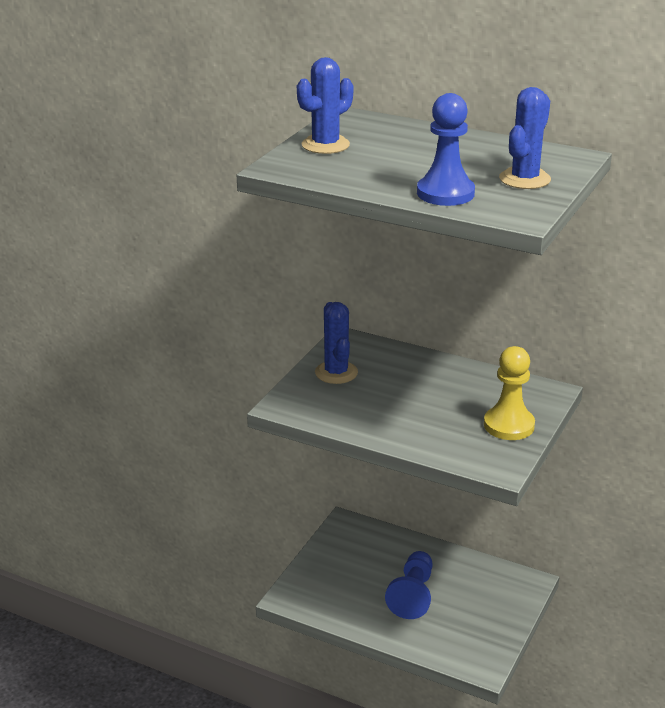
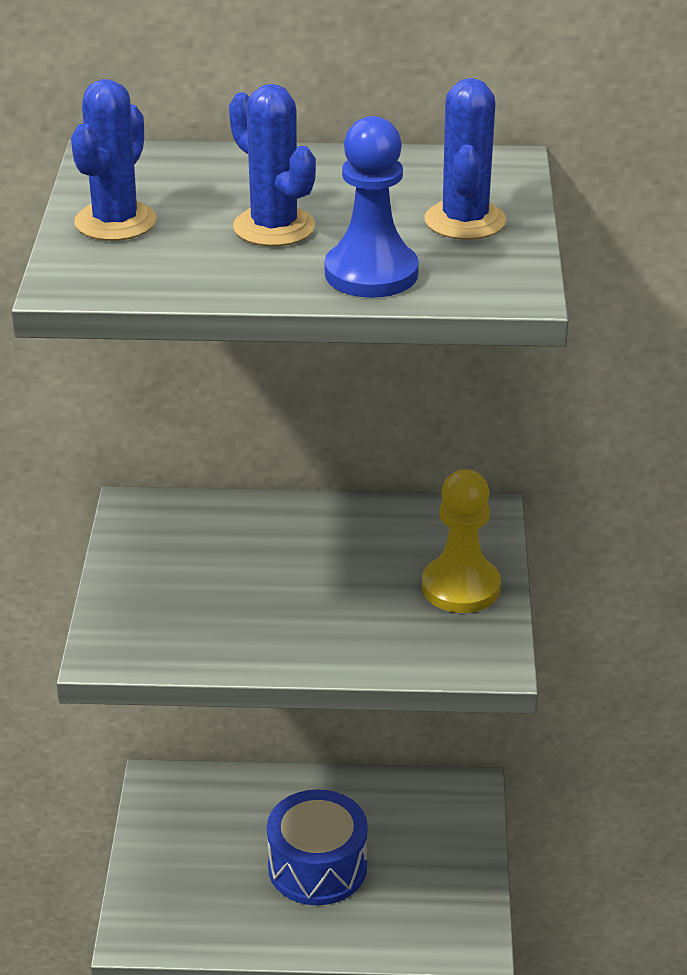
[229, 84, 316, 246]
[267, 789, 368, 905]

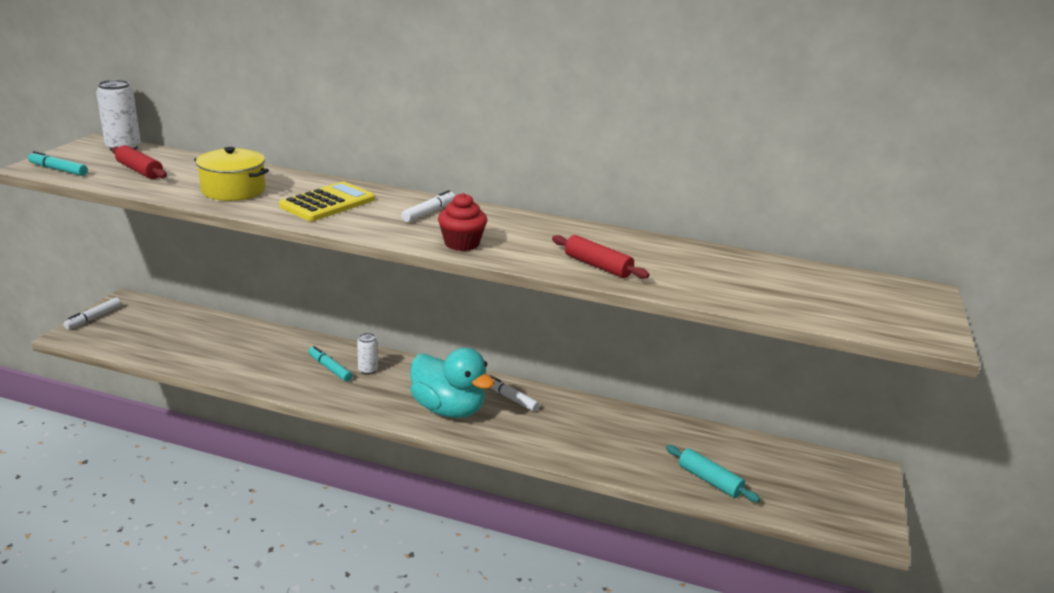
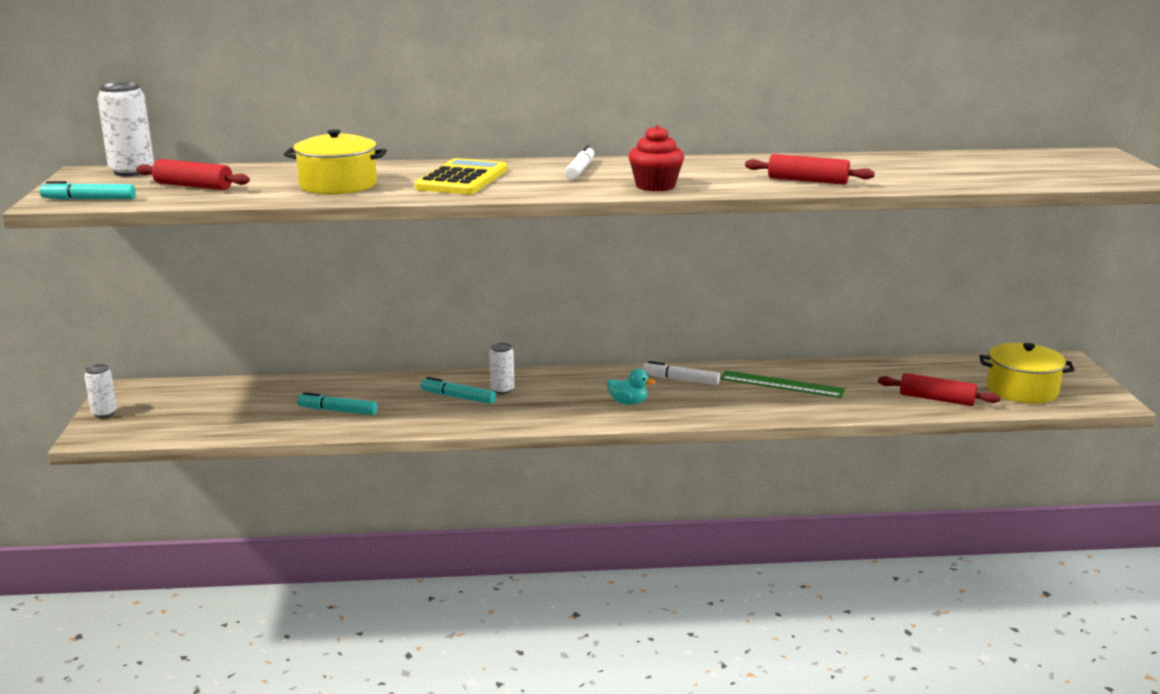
[297, 392, 377, 415]
[720, 370, 845, 398]
[979, 343, 1075, 404]
[85, 364, 117, 418]
[878, 373, 1000, 406]
[607, 369, 655, 405]

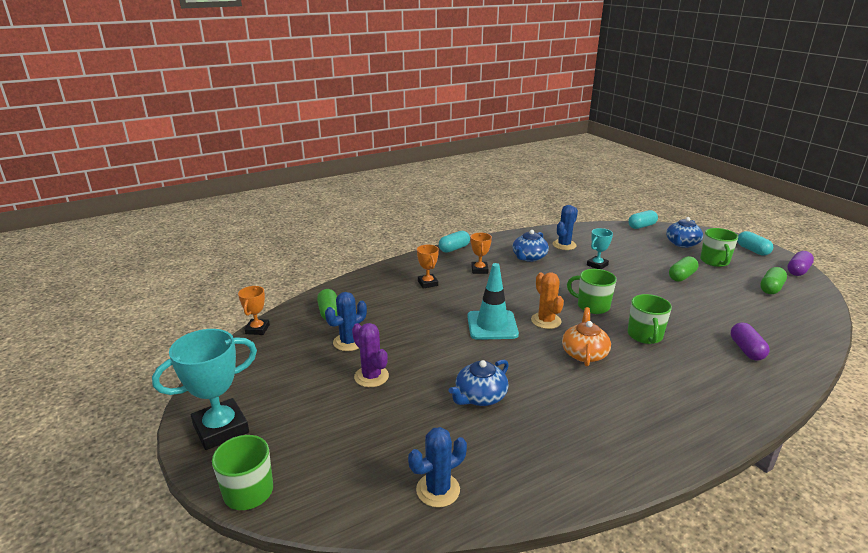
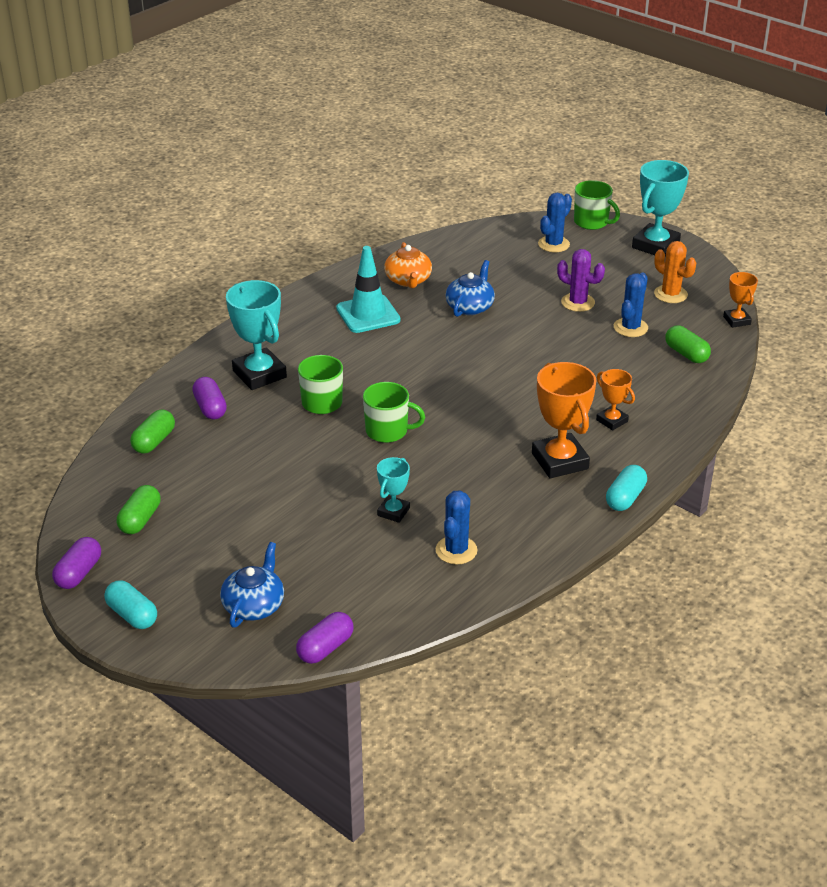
[512, 230, 549, 262] (first image)
[700, 228, 738, 267] (first image)
[226, 280, 287, 390]
[538, 193, 572, 252]
[336, 246, 401, 333]
[654, 241, 696, 303]
[384, 242, 432, 288]
[130, 409, 175, 454]
[296, 612, 353, 664]
[532, 362, 597, 479]

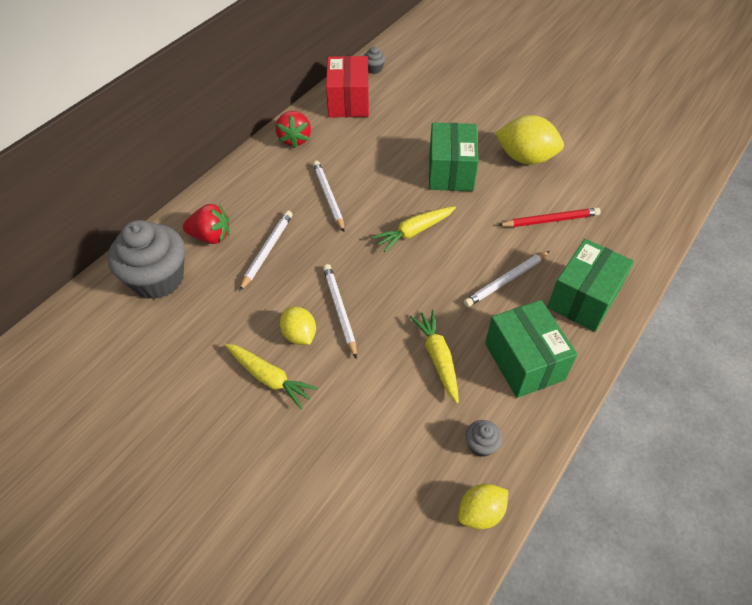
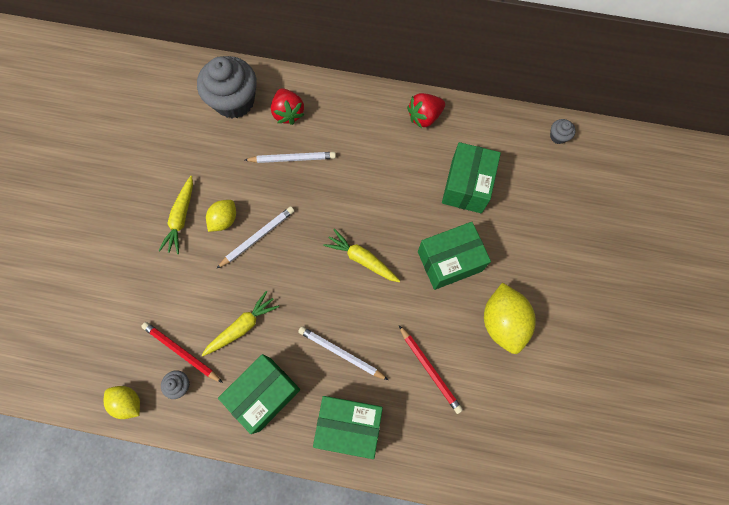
[313, 161, 344, 232] (first image)
[326, 56, 369, 118] (first image)
[141, 322, 223, 383]
[442, 142, 501, 213]

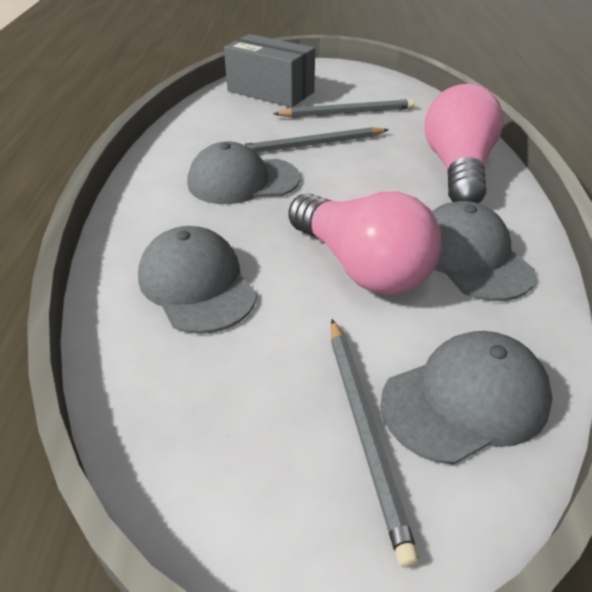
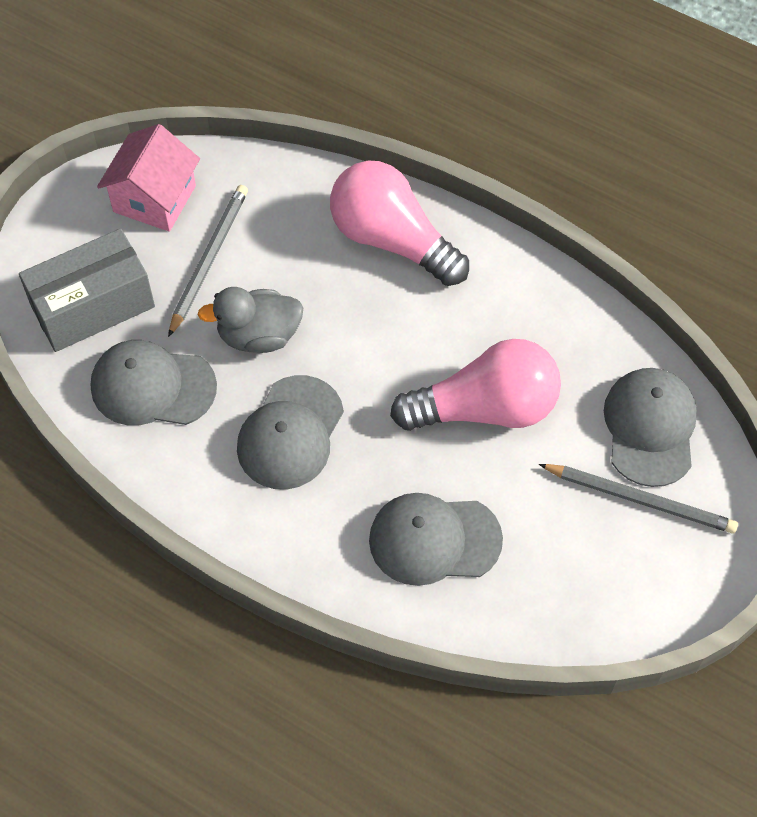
[97, 124, 200, 232]
[91, 340, 217, 425]
[198, 287, 304, 353]

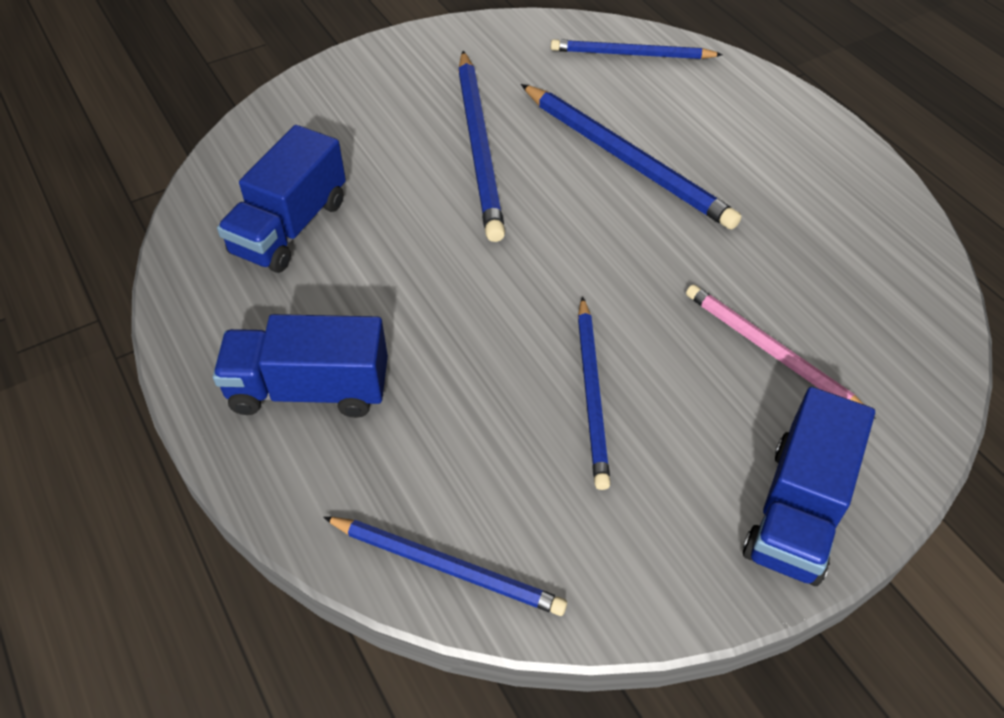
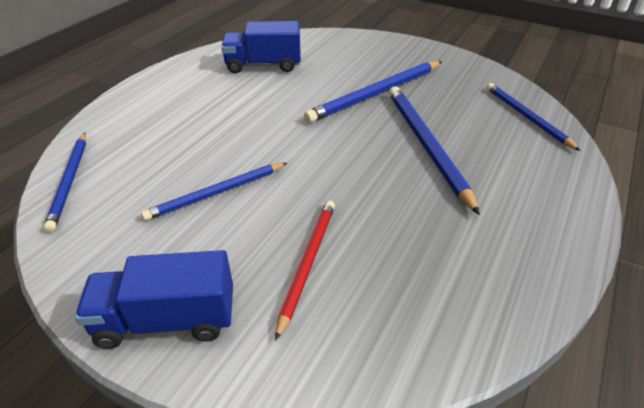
[213, 314, 388, 418] (first image)
[275, 201, 335, 341]
[389, 86, 480, 215]

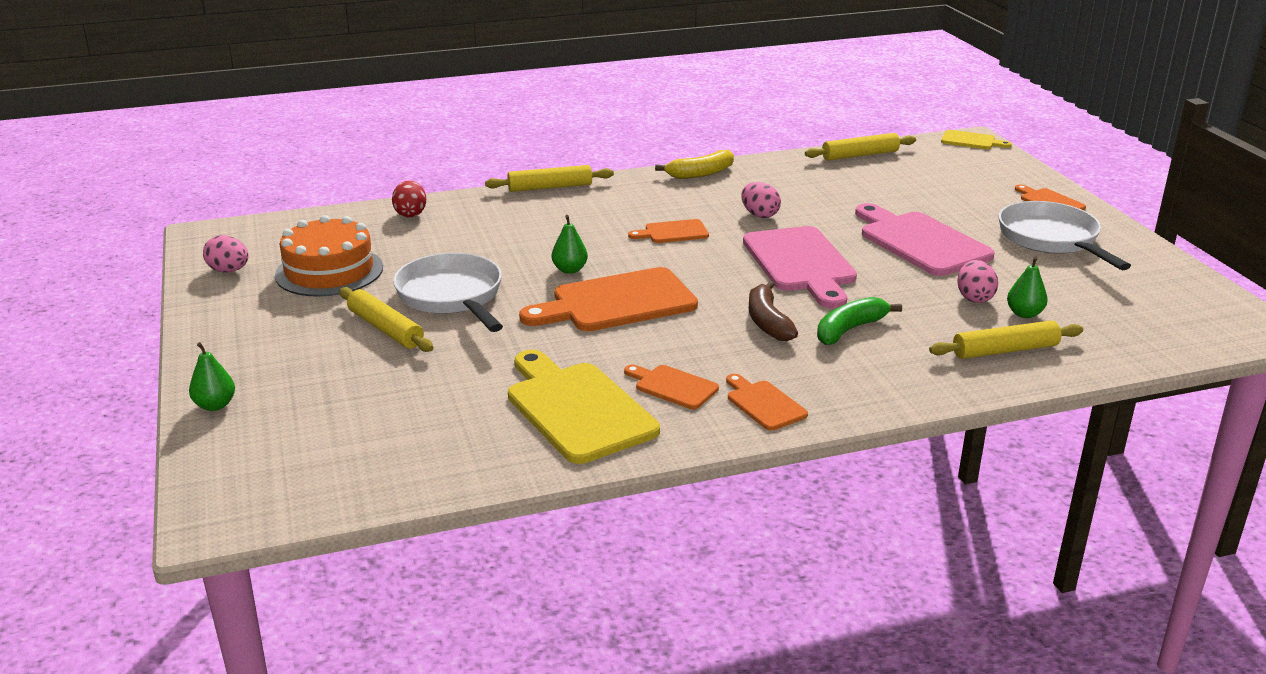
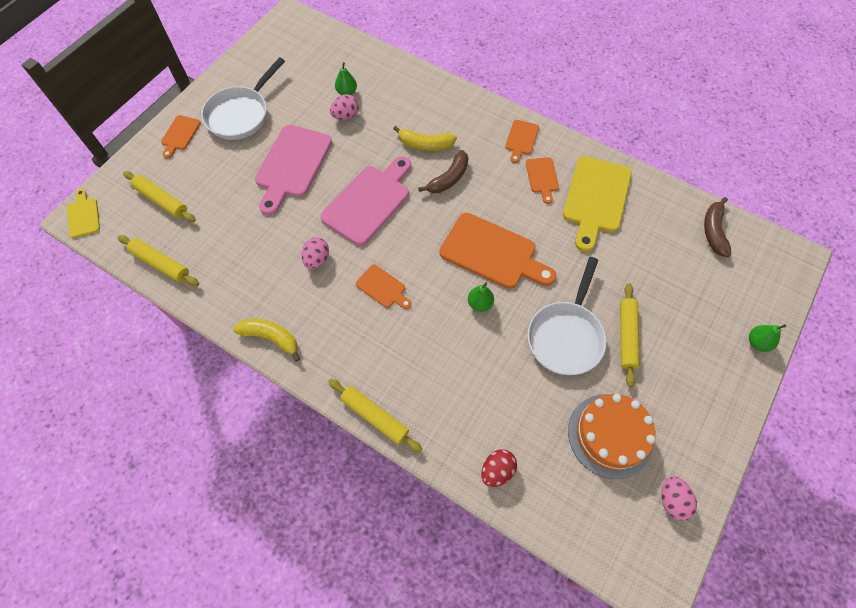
[704, 197, 731, 257]
[123, 171, 196, 222]
[393, 126, 457, 151]

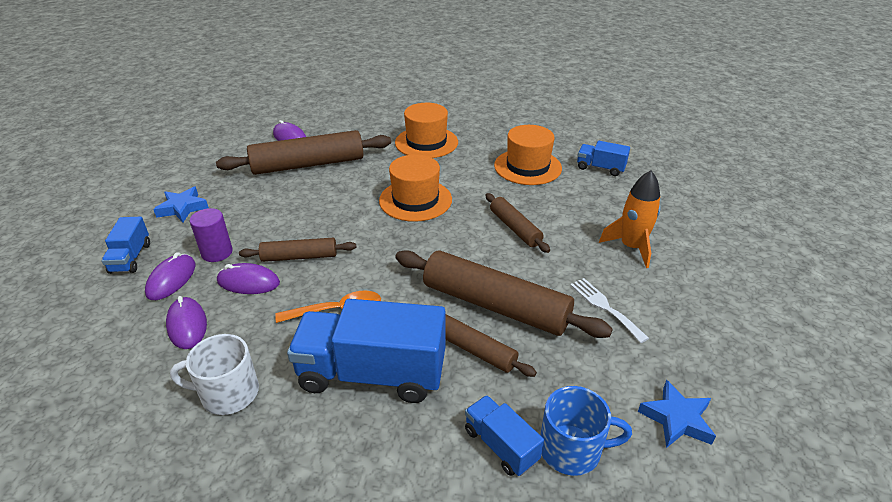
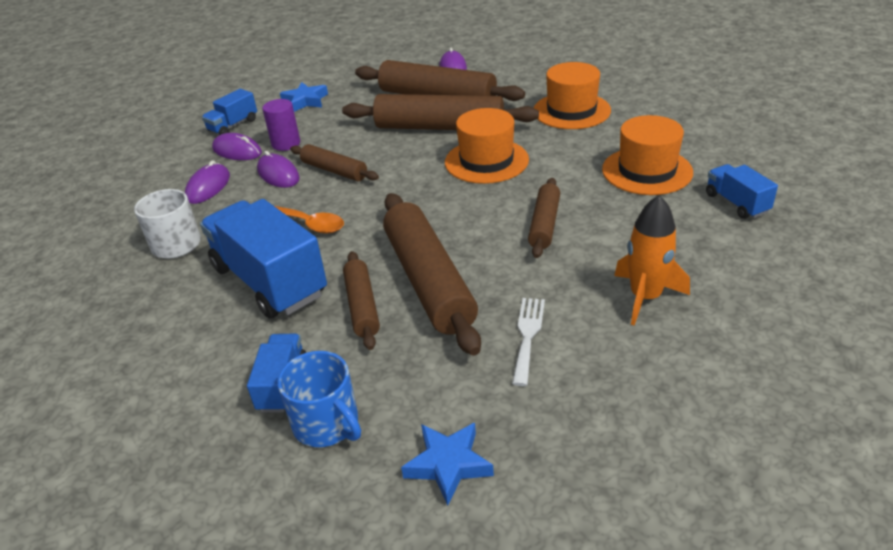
[342, 94, 539, 130]
[212, 133, 262, 160]

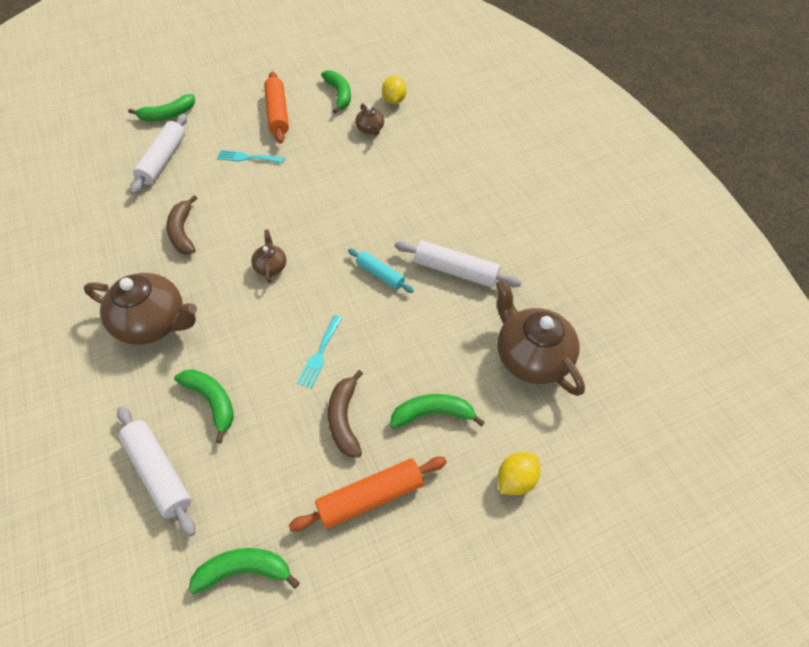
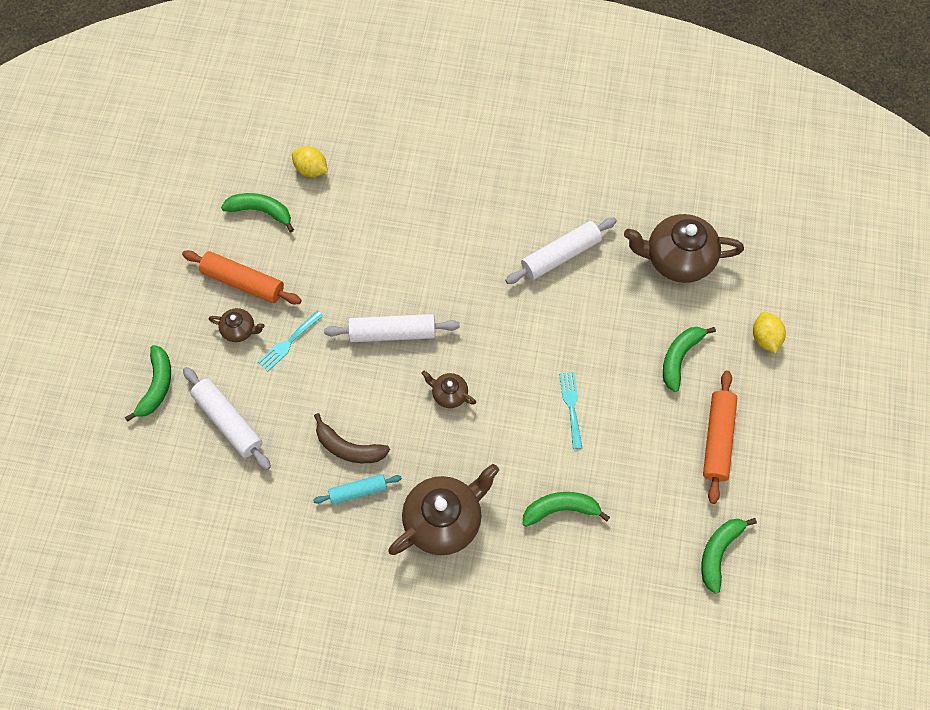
[328, 370, 363, 457] (first image)
[324, 314, 460, 342]
[313, 474, 402, 504]
[209, 308, 265, 342]
[559, 372, 582, 449]

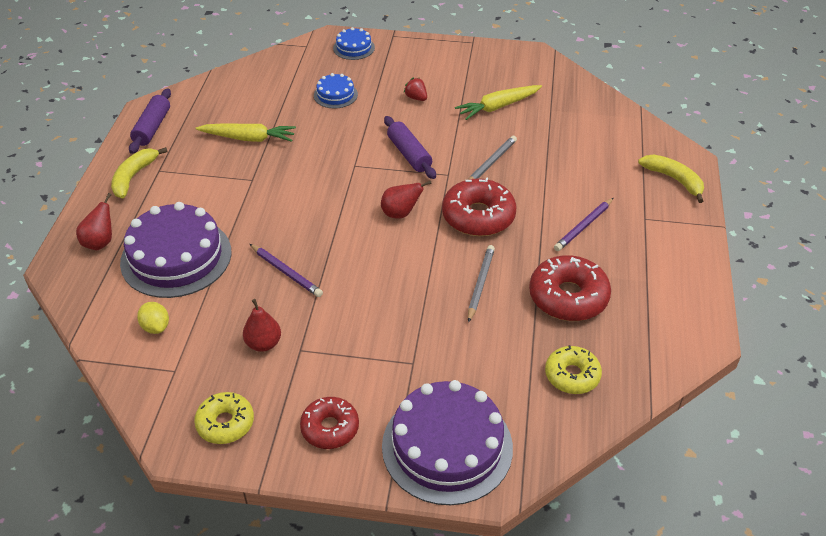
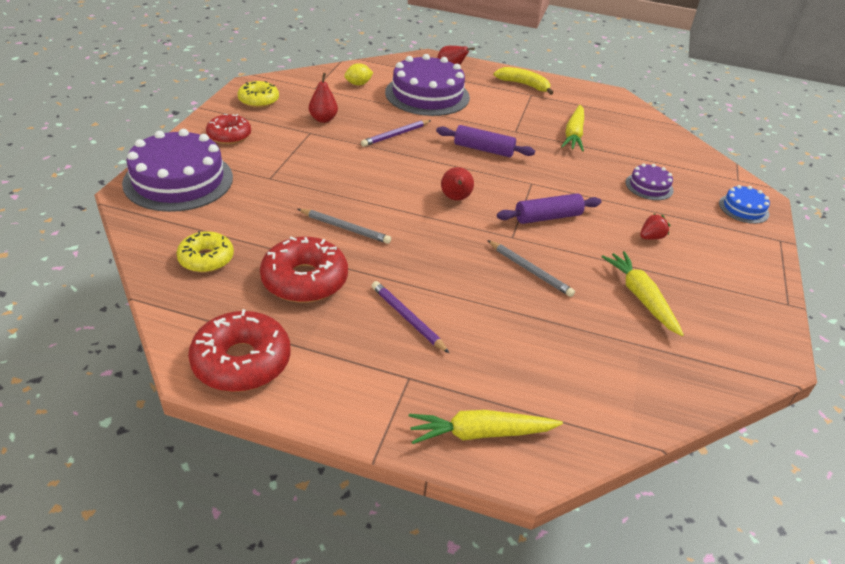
[436, 125, 535, 157]
[188, 309, 291, 392]
[409, 410, 563, 444]
[625, 163, 674, 200]

